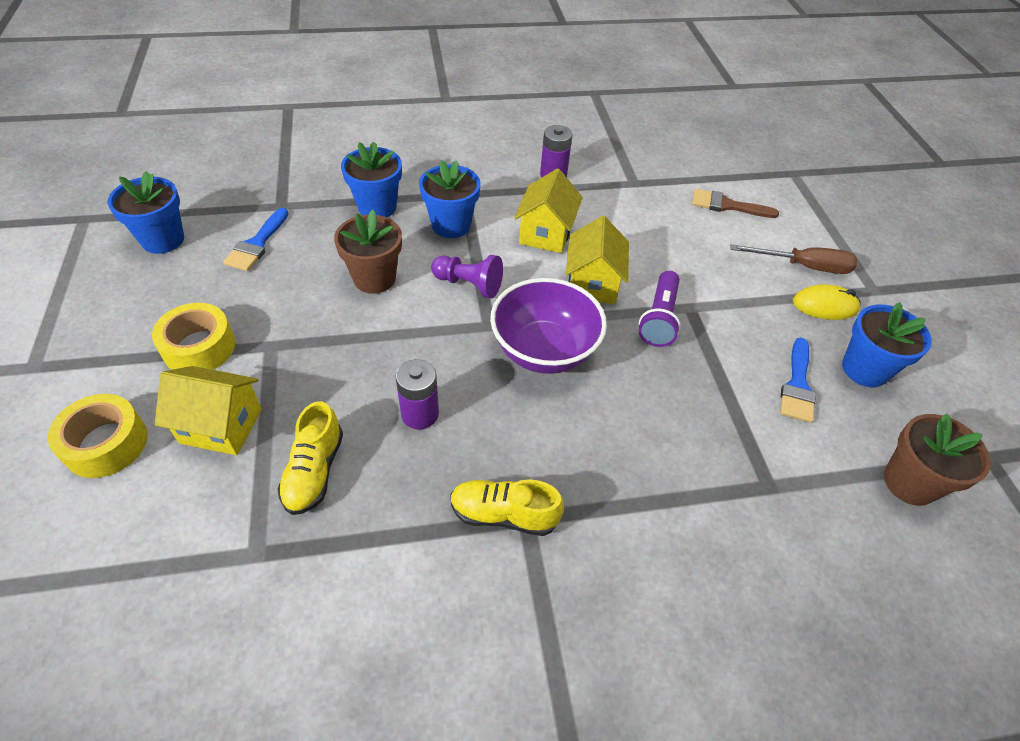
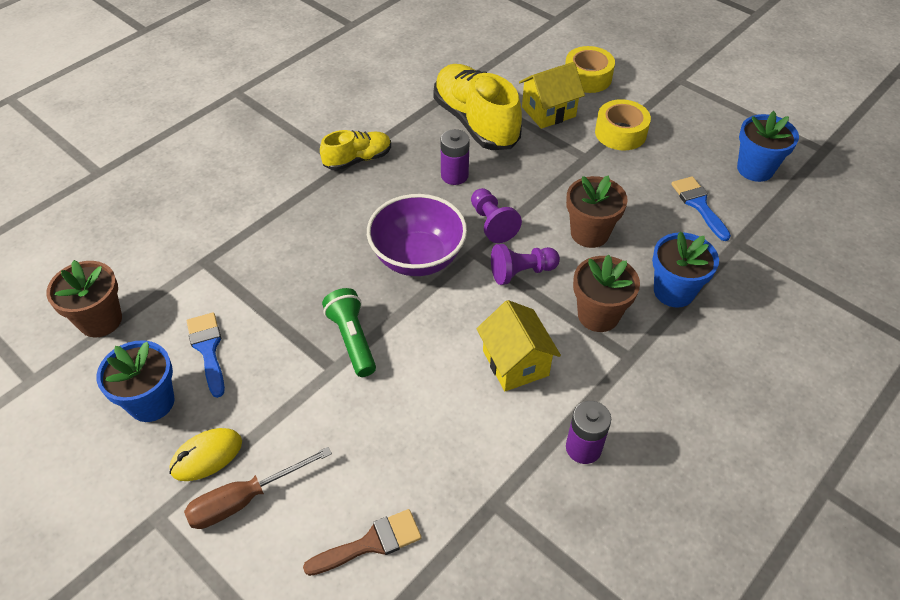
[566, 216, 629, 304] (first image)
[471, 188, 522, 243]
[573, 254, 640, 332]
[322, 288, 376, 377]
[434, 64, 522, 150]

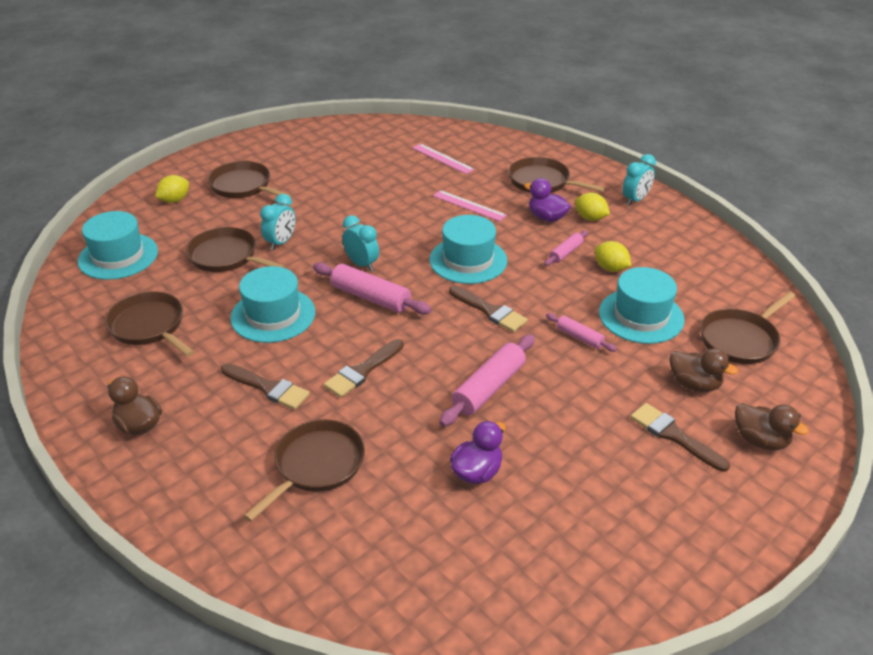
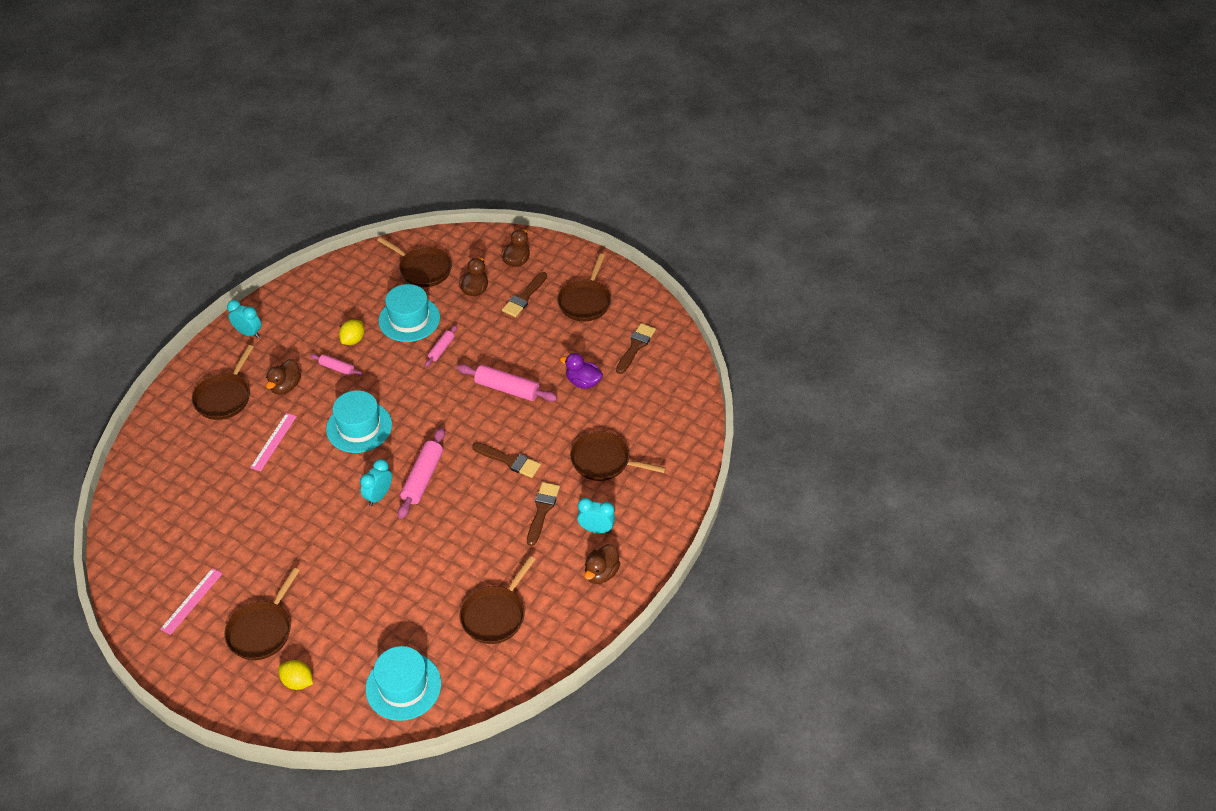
[230, 266, 315, 343] (first image)
[575, 193, 610, 221] (first image)
[557, 254, 611, 322]
[577, 498, 615, 533]
[160, 568, 223, 635]
[616, 323, 656, 374]
[266, 359, 301, 395]

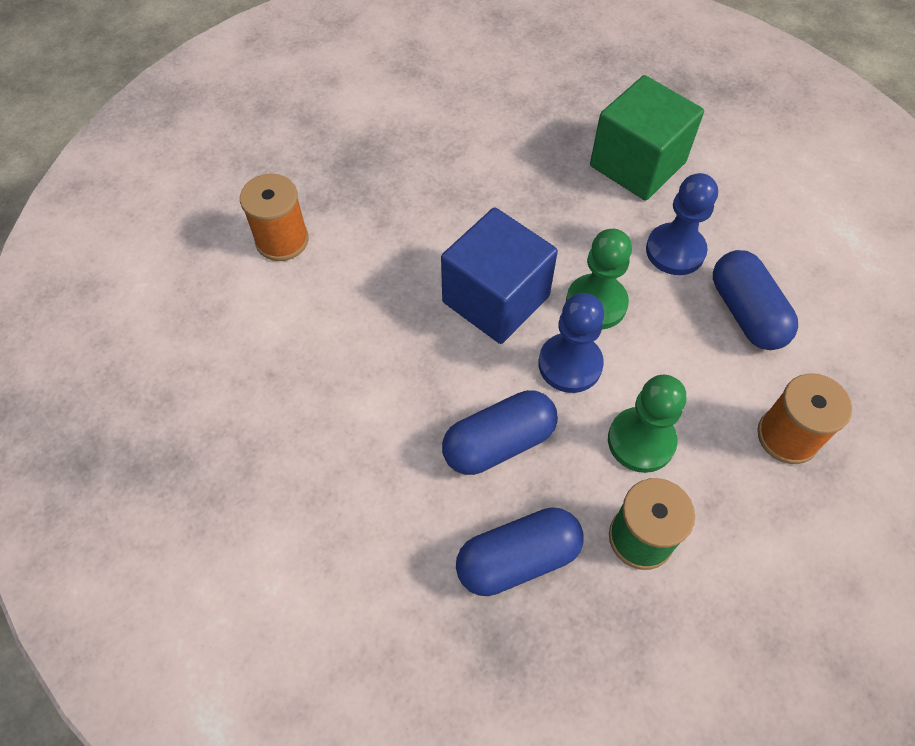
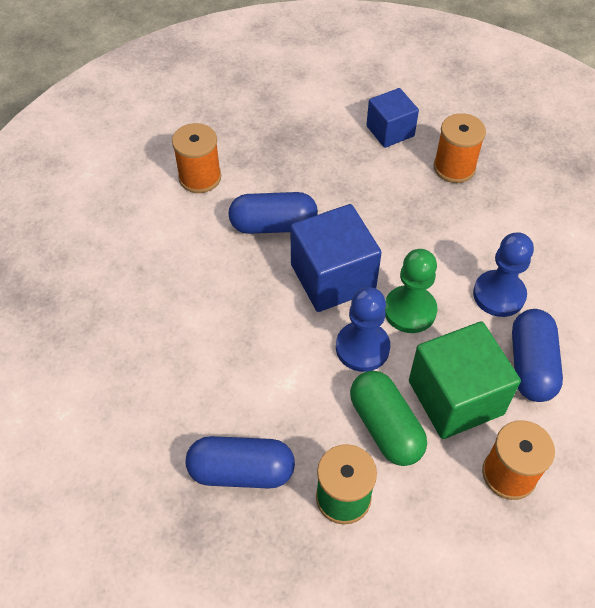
[366, 88, 419, 148]
[433, 113, 486, 183]
[228, 192, 318, 234]
[409, 321, 521, 439]
[350, 371, 427, 466]

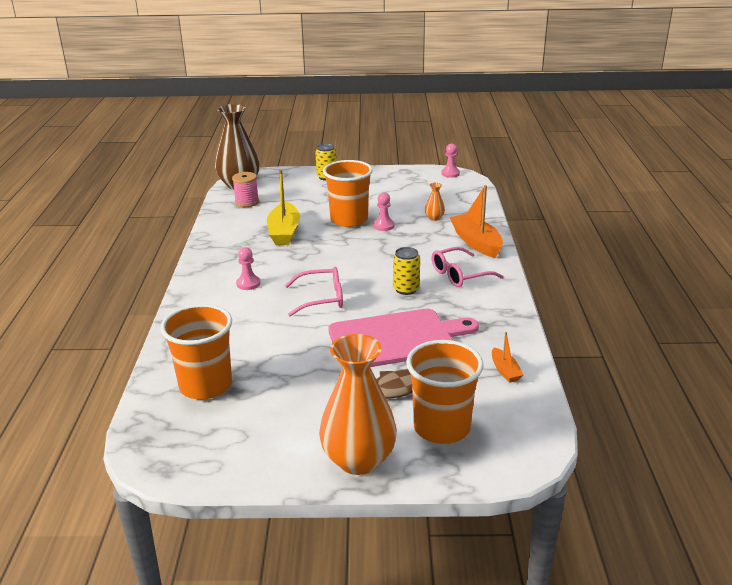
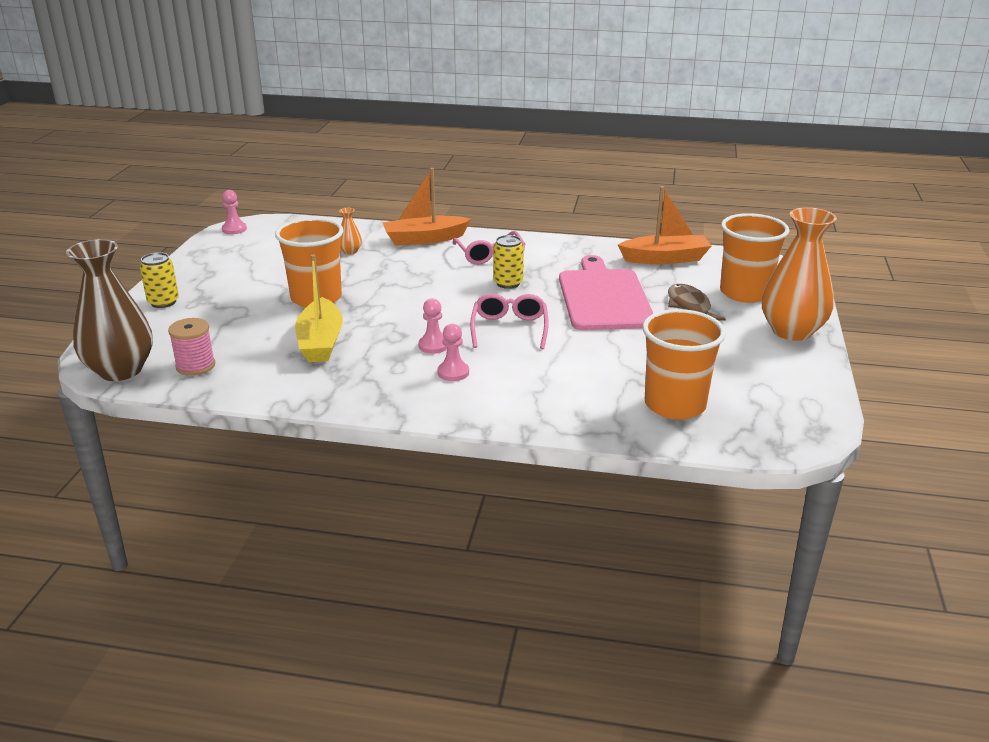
[418, 298, 447, 354]
[295, 254, 343, 362]
[618, 186, 712, 264]

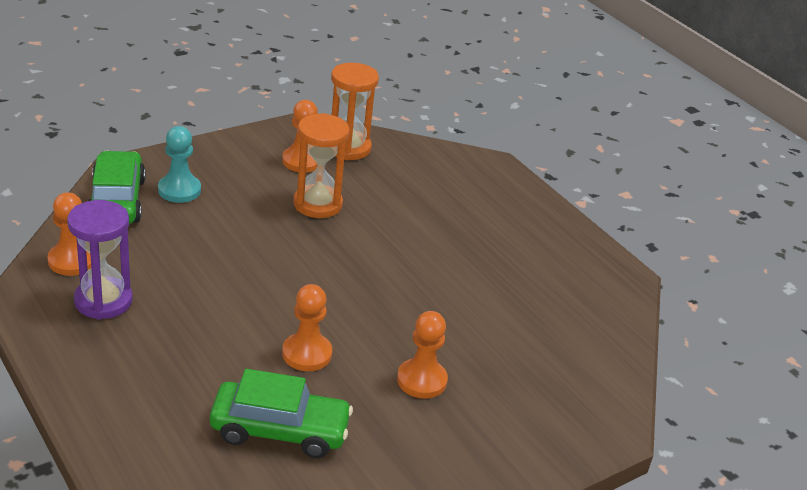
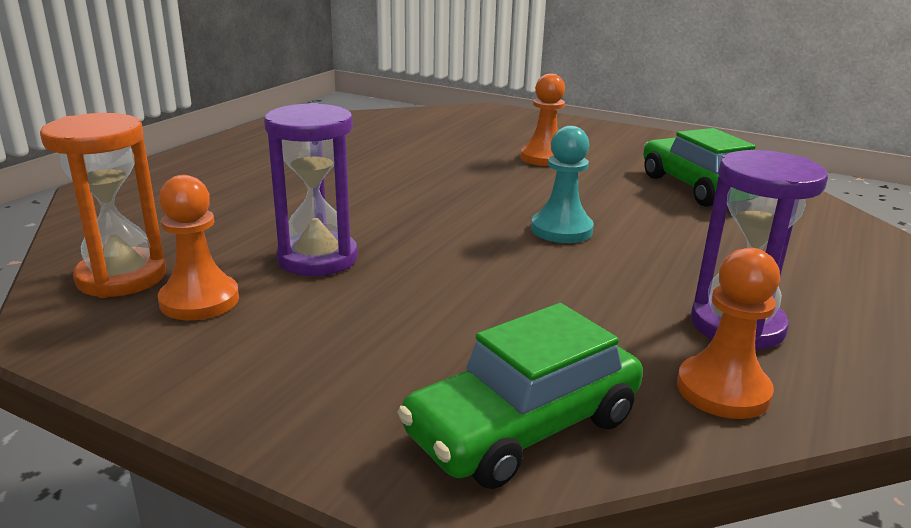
[282, 284, 332, 371] (first image)
[531, 126, 594, 243]
[264, 103, 358, 276]

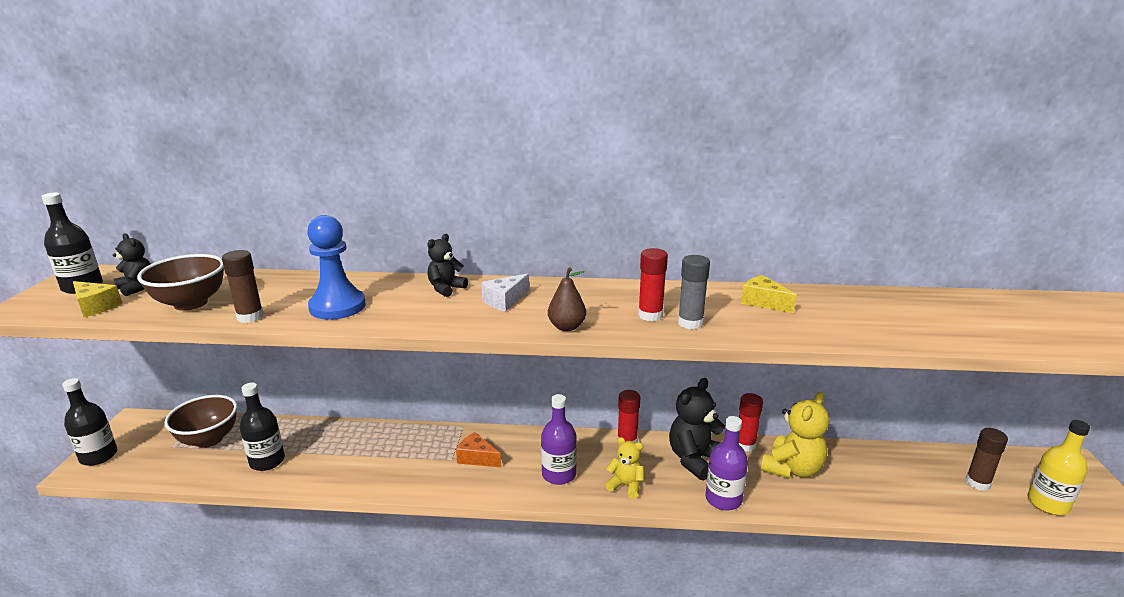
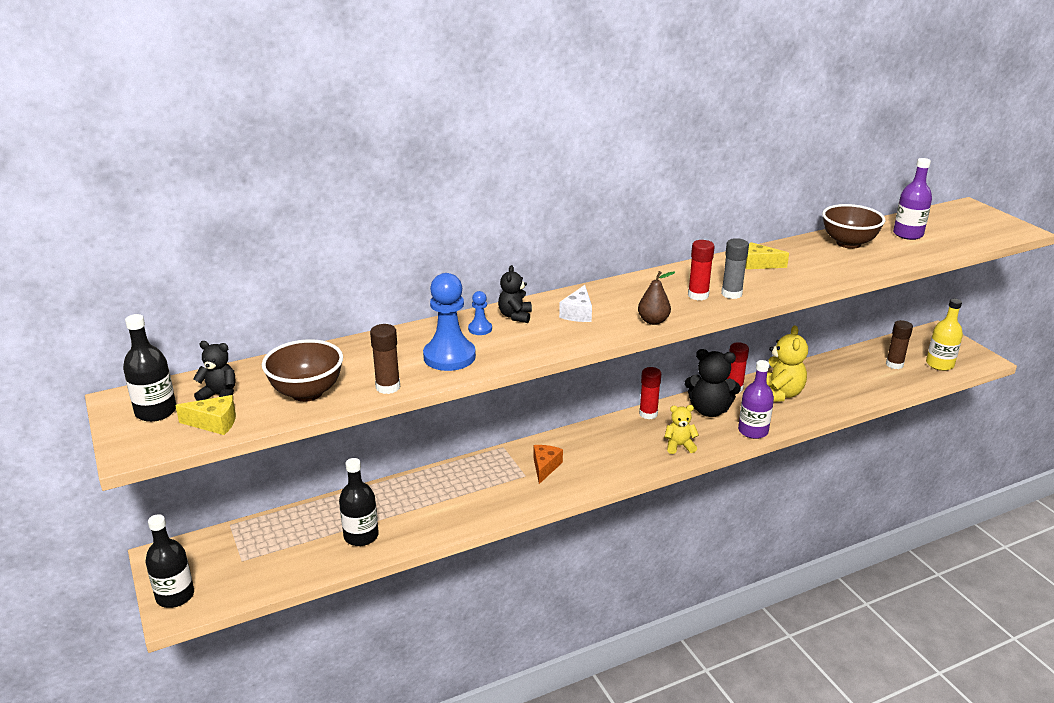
[468, 291, 492, 335]
[822, 204, 885, 249]
[893, 158, 932, 240]
[534, 445, 563, 484]
[685, 349, 741, 417]

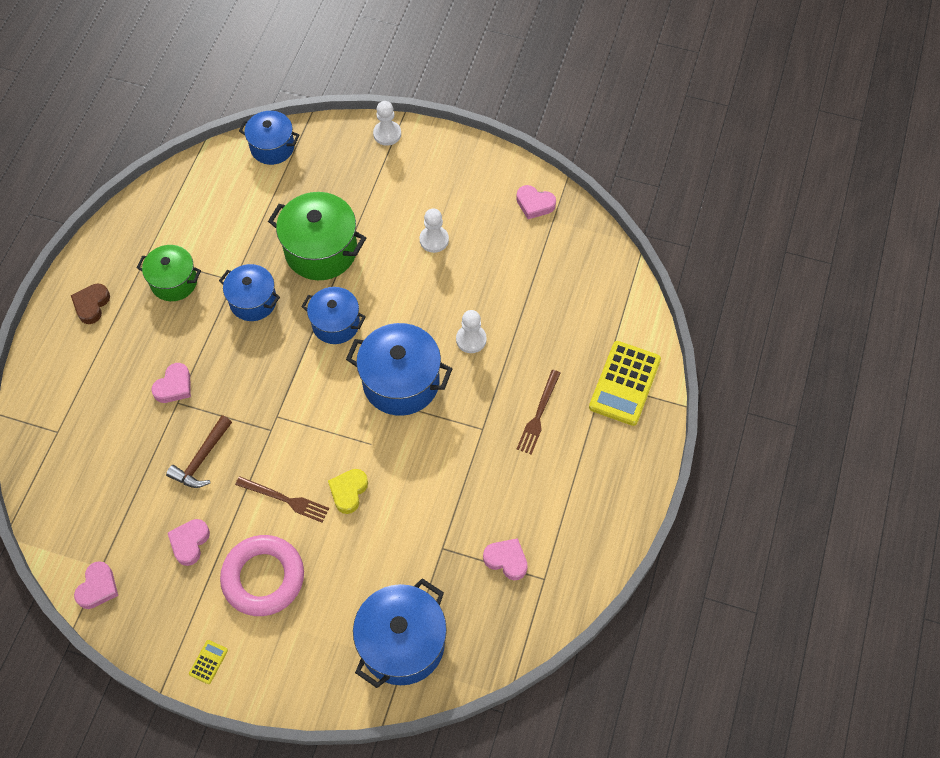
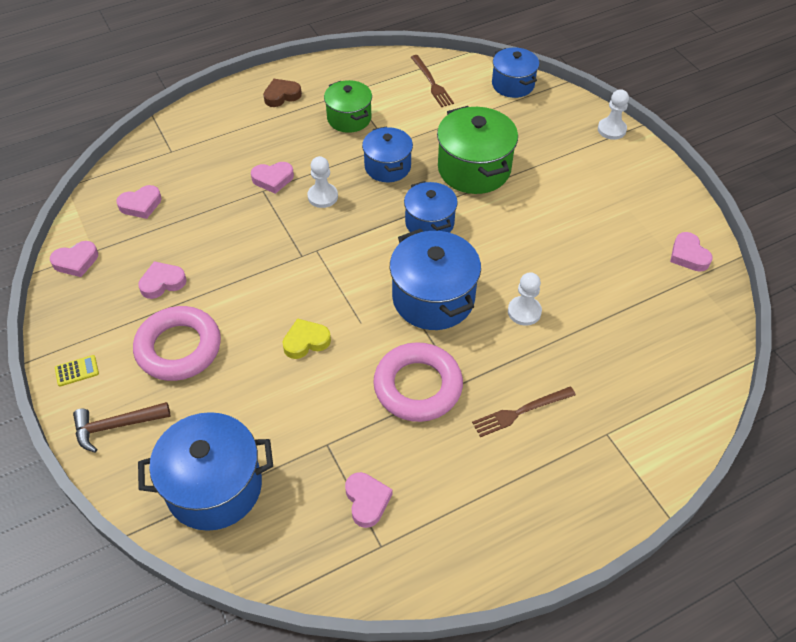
[589, 341, 661, 426] (first image)
[116, 185, 162, 219]
[373, 342, 463, 422]
[73, 402, 170, 453]
[411, 55, 454, 107]
[307, 156, 338, 208]

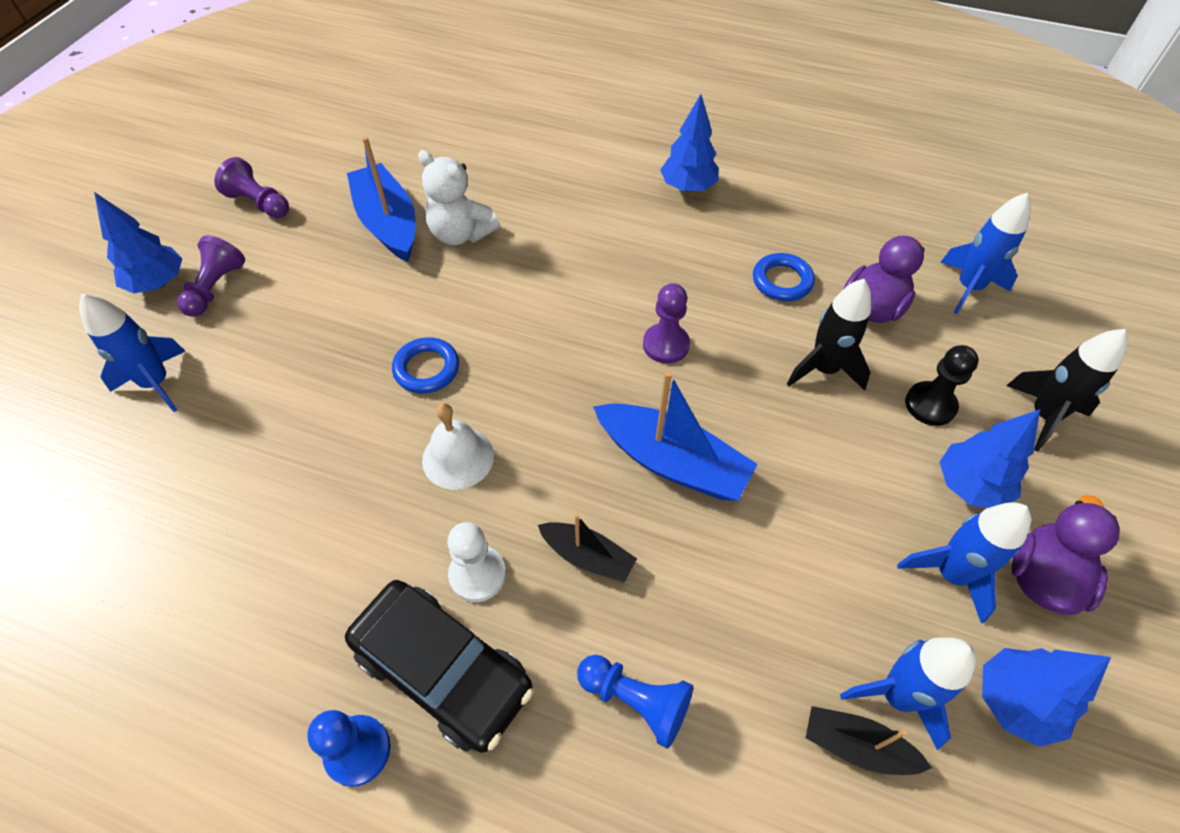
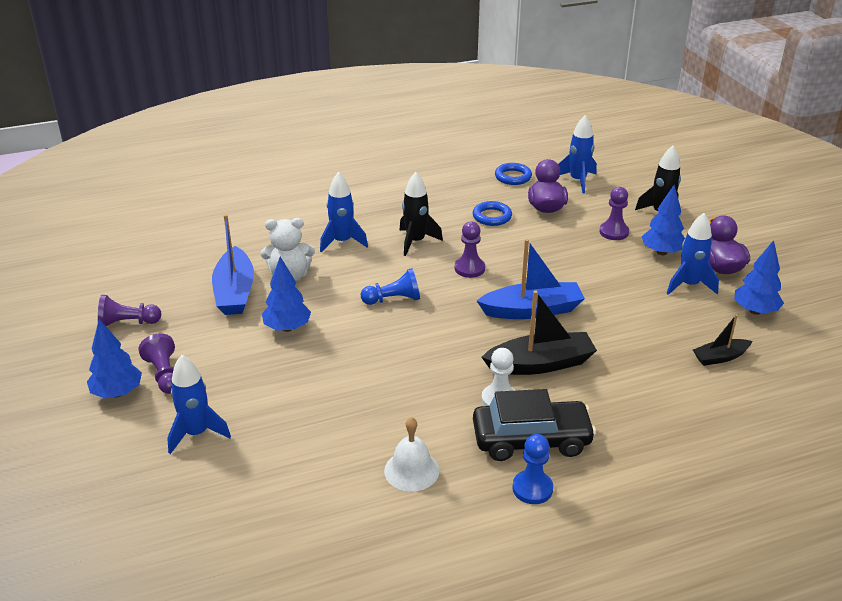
[495, 163, 532, 185]
[384, 417, 439, 492]
[361, 268, 420, 305]
[262, 257, 311, 332]
[399, 172, 443, 256]
[320, 172, 368, 253]
[599, 187, 629, 240]
[212, 214, 254, 315]
[482, 290, 597, 375]

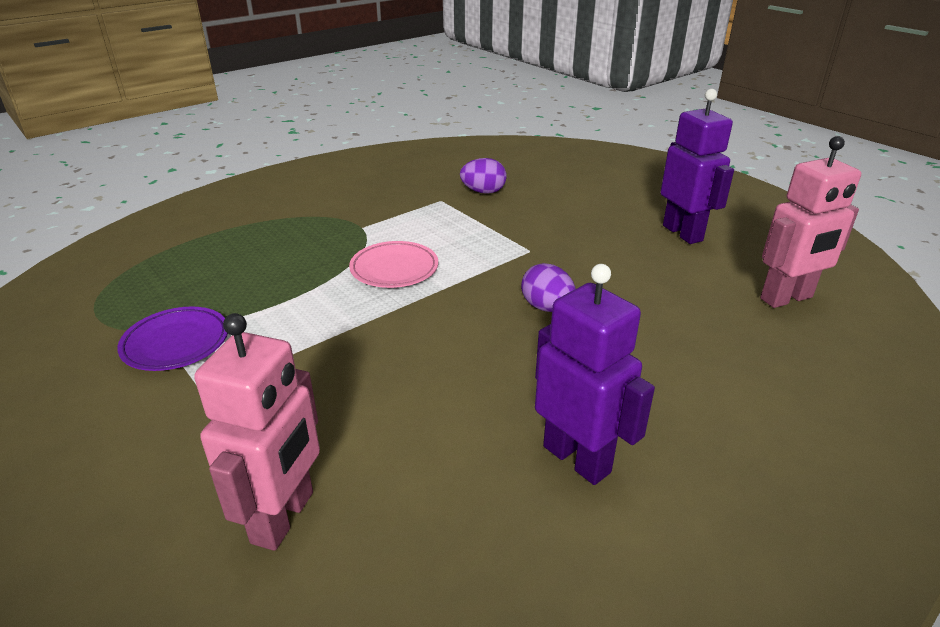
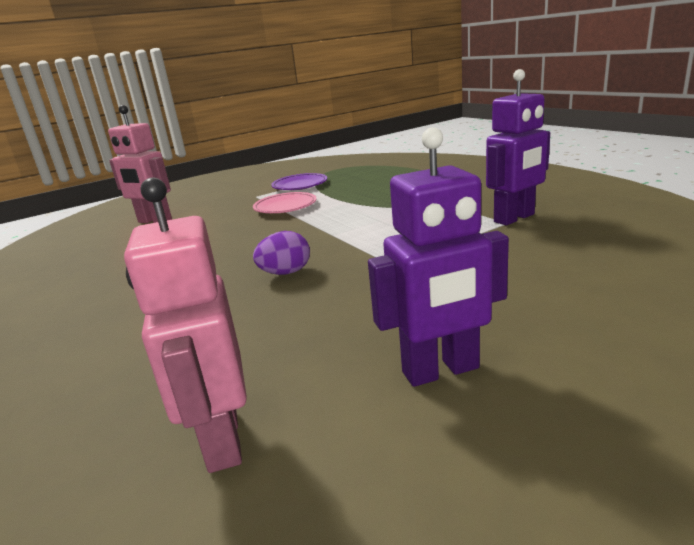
[460, 158, 506, 194] (first image)
[253, 192, 316, 213]
[486, 69, 550, 225]

